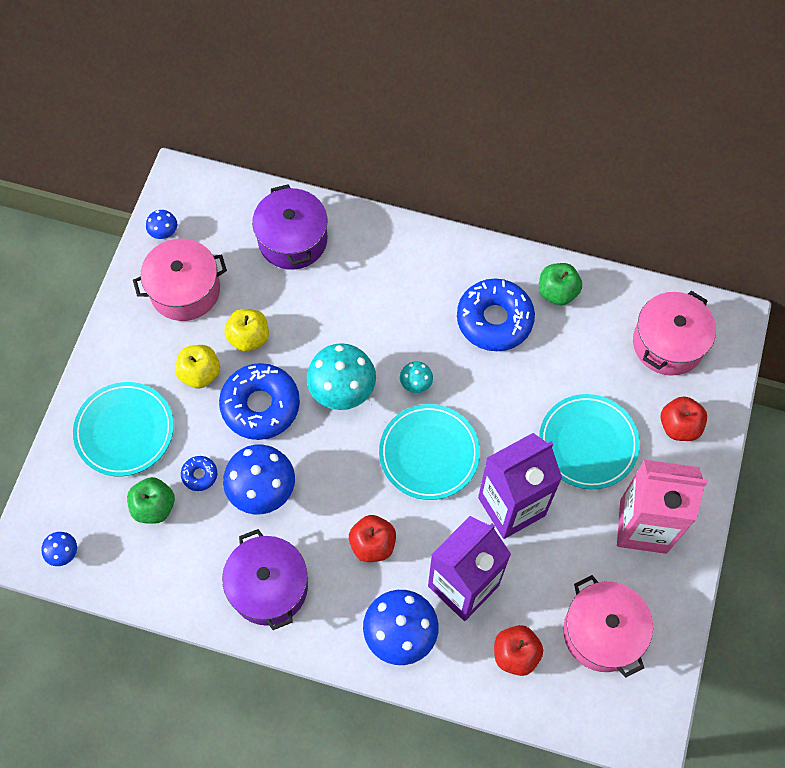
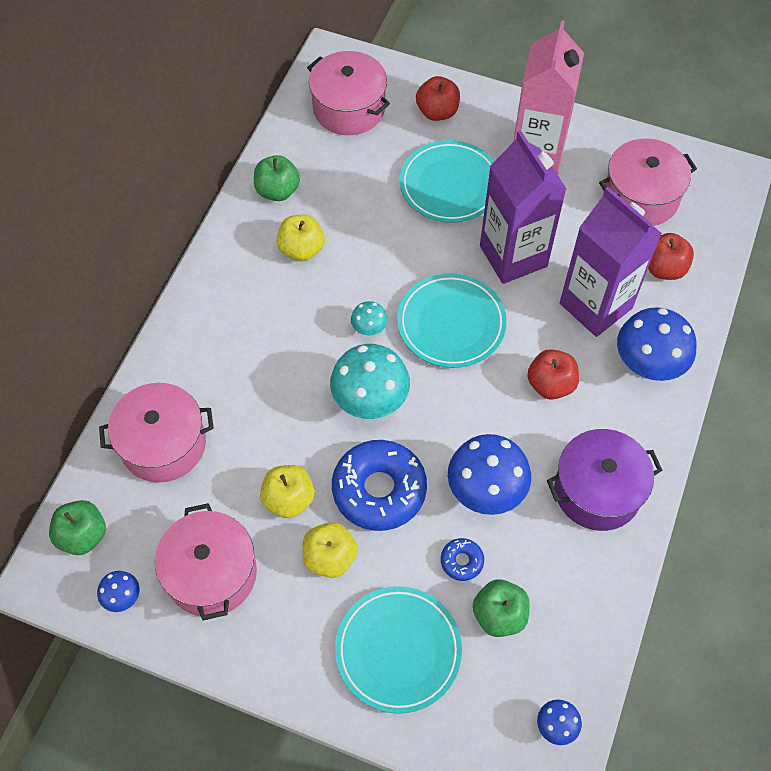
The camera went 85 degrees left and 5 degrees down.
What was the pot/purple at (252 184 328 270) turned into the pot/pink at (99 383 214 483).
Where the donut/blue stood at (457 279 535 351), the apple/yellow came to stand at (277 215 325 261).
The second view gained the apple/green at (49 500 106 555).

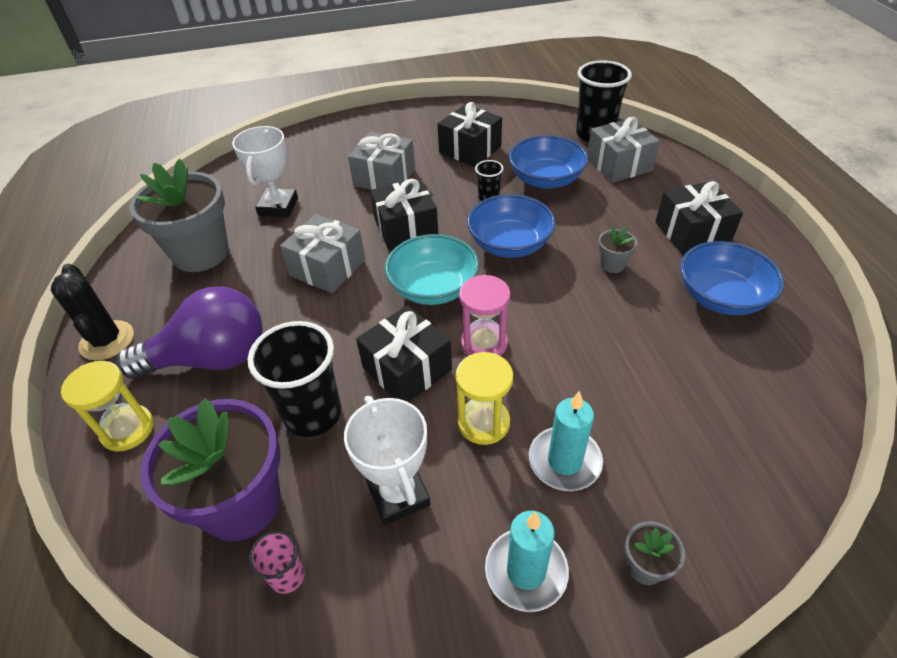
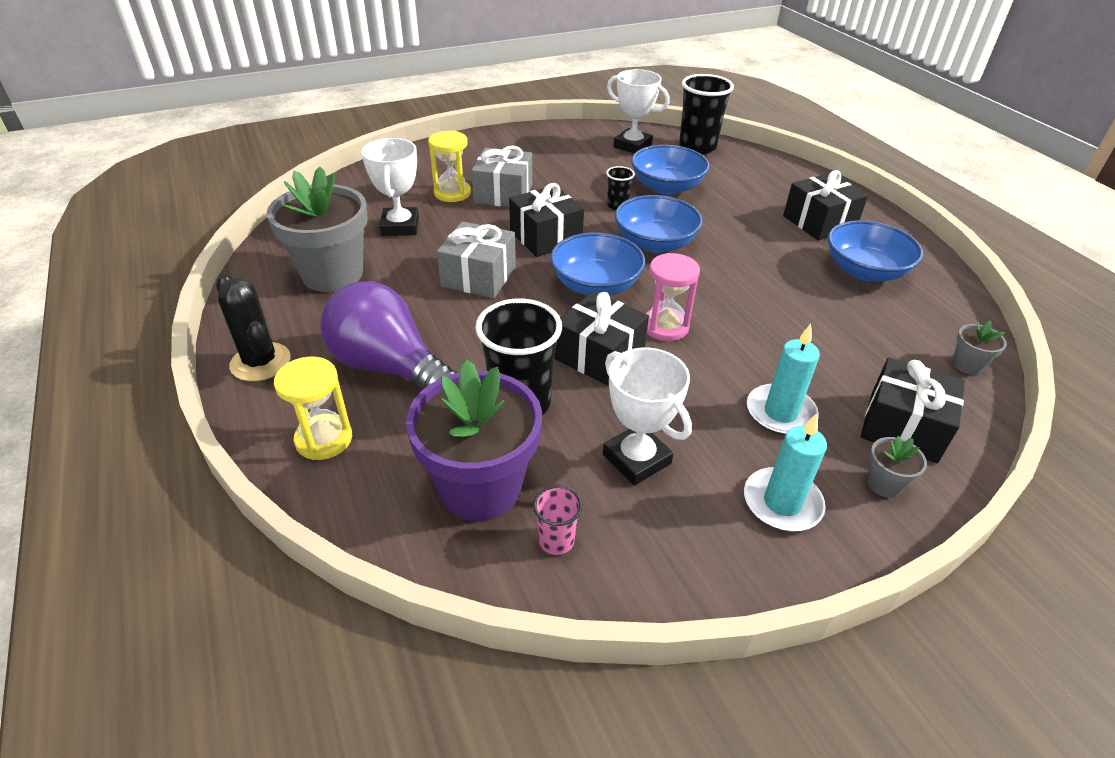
The camera went 15 degrees left and 5 degrees down.
The gift/black ended up elsewhere, having gone from (437 102 502 167) to (861 357 965 463).
The second view lost the gift/grey at (587 116 660 183).
The flower pot/grey ended up elsewhere, having gone from (598 227 637 273) to (952 321 1007 375).
What was the bowl/turquoise at (385 234 479 305) turned into the bowl/blue at (550 232 645 296).
The light bulb/purple at (117 286 263 379) ended up facing another way, 120 degrees counterclockwise from before.
The hourglass/yellow ended up elsewhere, having gone from (456 352 513 445) to (428 131 471 202).
The second view gained the trophy/white at (607 69 670 154).

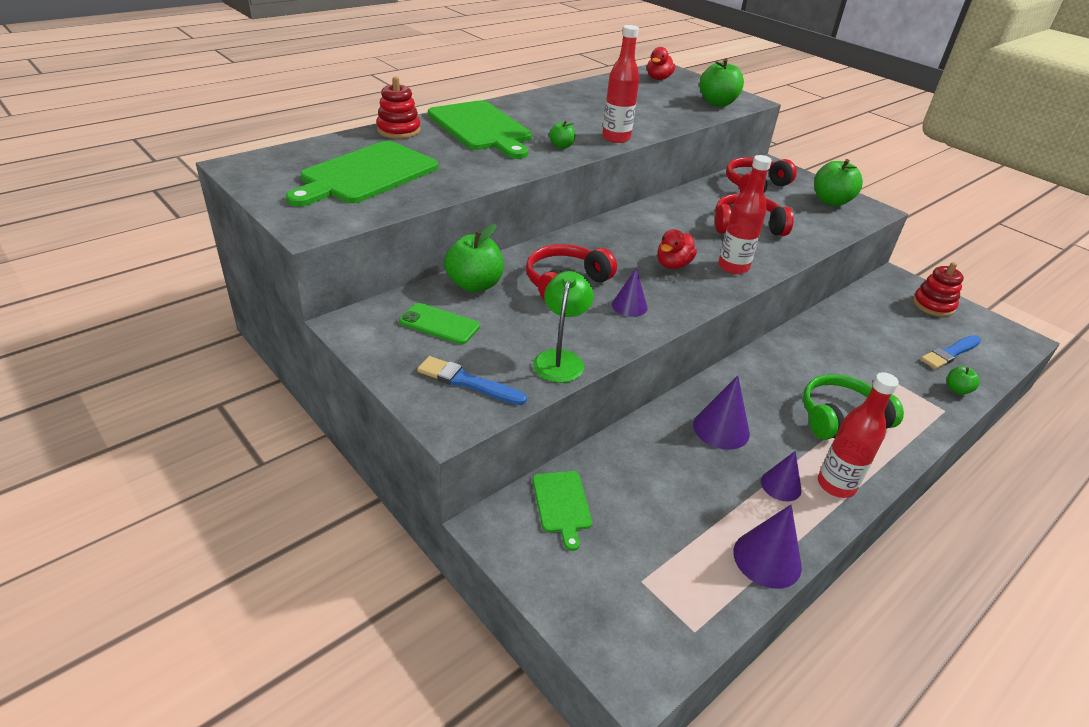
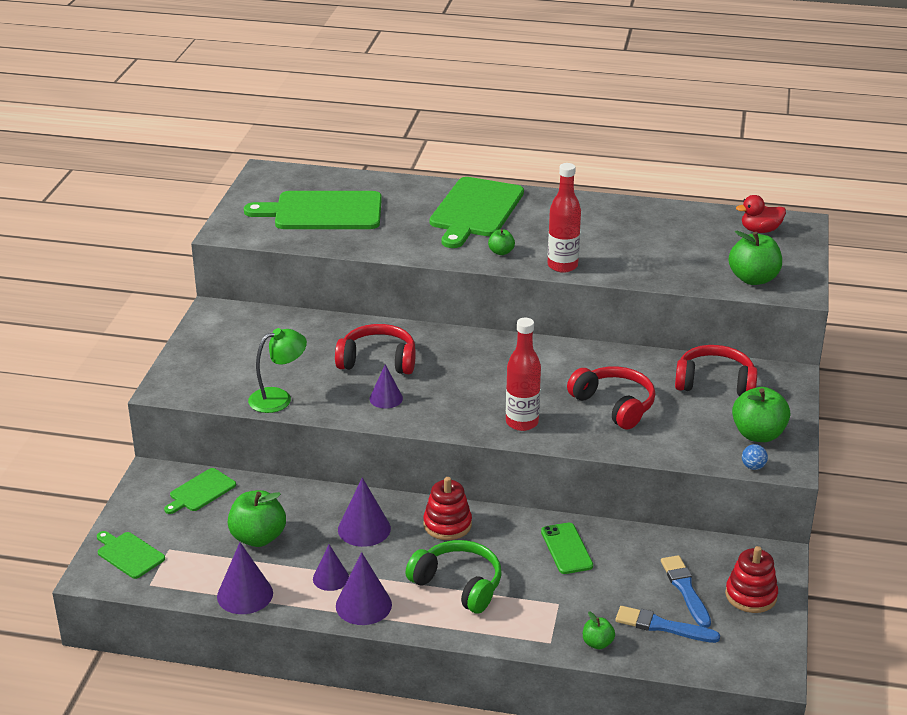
The camera went 55 degrees right and 5 degrees down.
The stacking toy/red ended up elsewhere, having gone from (376 76 421 139) to (423 477 472 540).
The apple/green ended up elsewhere, having gone from (444 224 504 292) to (228 490 286 547).
The second view lost the duck/red at (657 229 697 269).
The phone/green ended up elsewhere, having gone from (399 303 480 344) to (541 523 593 574).
The brush/blue ended up elsewhere, having gone from (417 356 527 405) to (661 555 711 628).
Where the bottle/red stood at (818 372 899 498), the cone/purple came to stand at (336 552 392 625).
The second view gained the ball/blue at (742 444 768 470).
The second view gained the cutting board/green at (97 531 165 579).

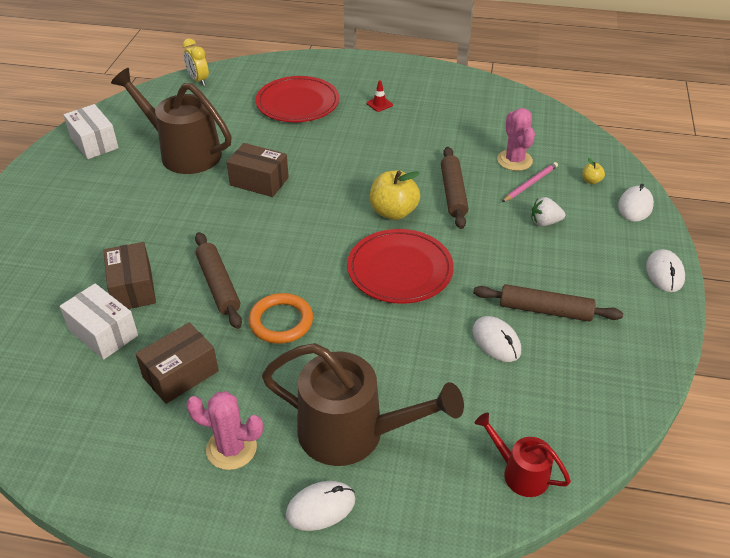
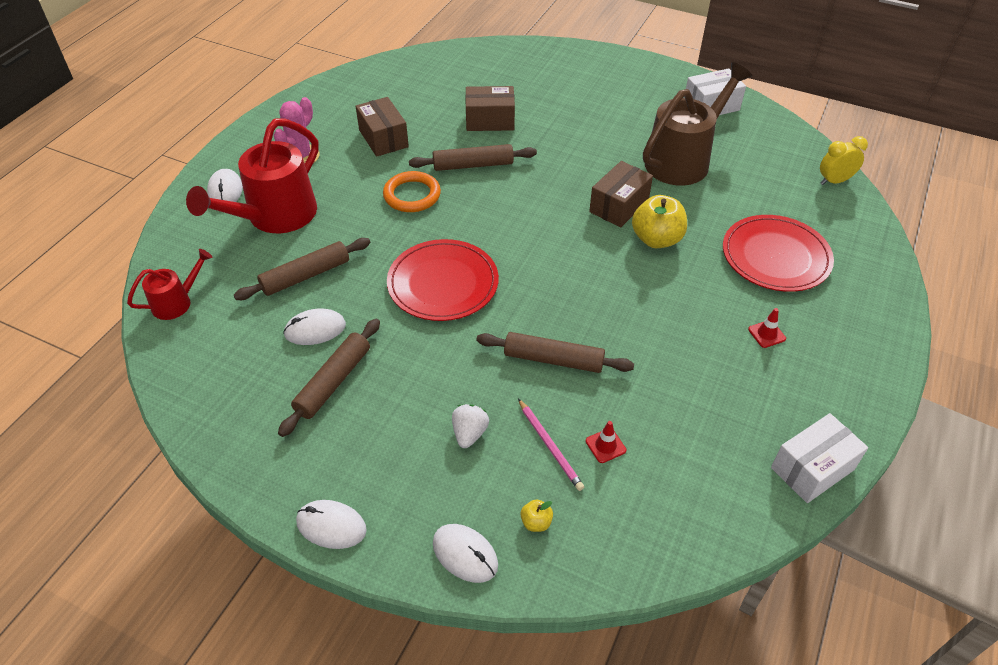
The camera went 105 degrees right and 5 degrees up.
Where the cactus/pink stood at (497 108 535 171), the traffic cone/red came to stand at (586 421 626 463).
The apple/yellow ended up elsewhere, having gone from (370 170 420 220) to (632 195 687 248).
The box/white ended up elsewhere, having gone from (60 283 138 360) to (771 413 868 503).
What was the watering can/brown at (262 343 464 466) turned into the watering can/red at (186 118 319 233).
The second view gained the rolling pin/brown at (234 238 370 300).

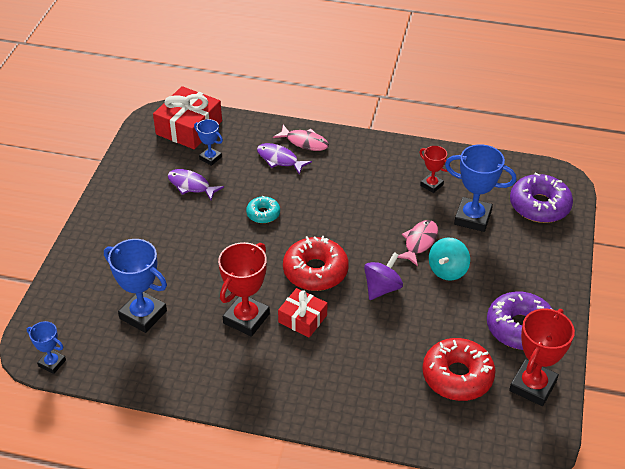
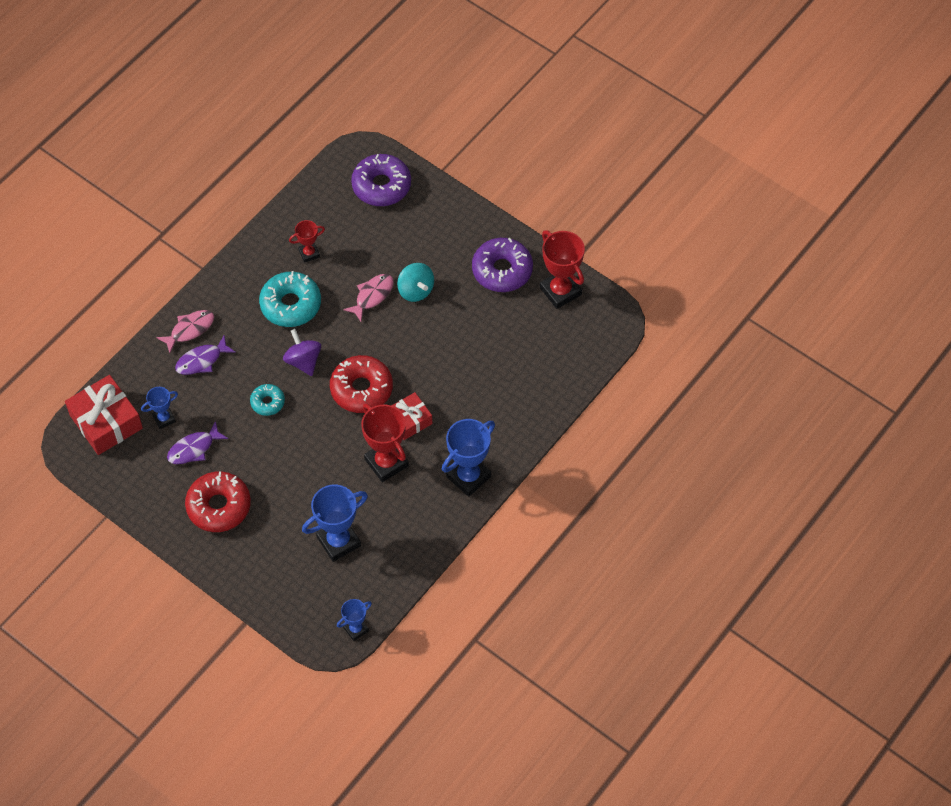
The camera went 65 degrees left and 15 degrees up.
The trophy/blue ended up elsewhere, having gone from (445 144 516 232) to (442 419 495 497).
The fish/pink at (398 220 438 266) ended up facing another way, 75 degrees clockwise from before.
The spinning top/purple ended up elsewhere, having gone from (364 252 403 300) to (283 329 321 376).
The donut/red ended up elsewhere, having gone from (422 338 495 401) to (185 471 251 532).
The second view gained the donut/turquoise at (259 271 321 327).

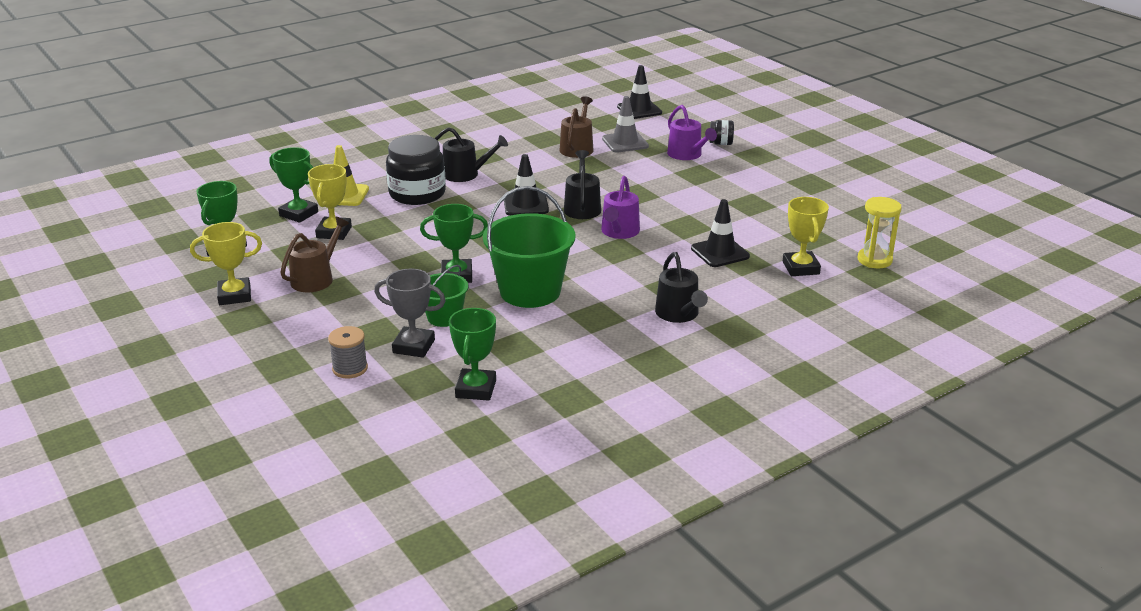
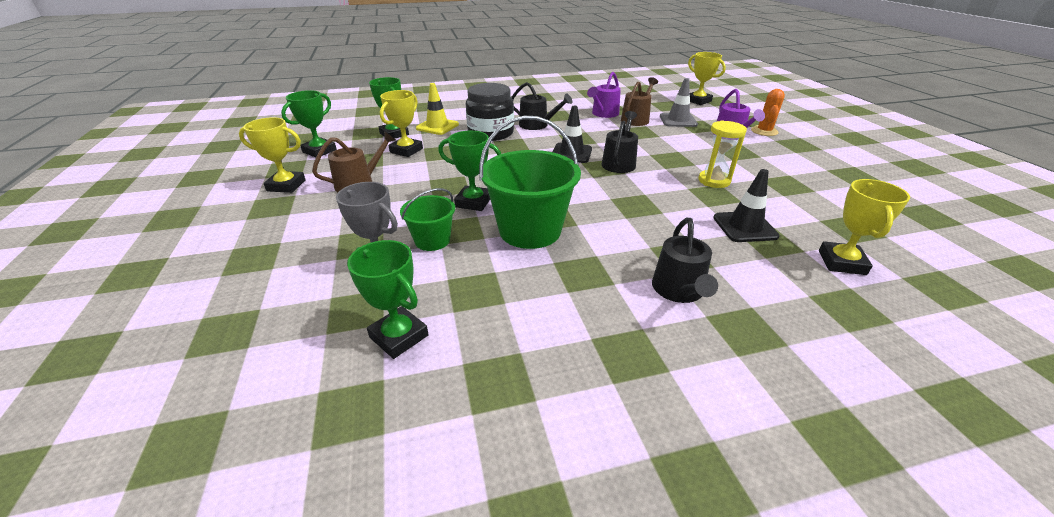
The camera went 20 degrees right and 5 degrees up.
Where the traffic cone/black stood at (617 65 662 119), the trophy/yellow came to stand at (688 52 726 105).
Where the jar/black stood at (709 120 734 145), the cactus/orange came to stand at (751 89 785 136).
The watering can/purple ended up elsewhere, having gone from (601 176 640 239) to (587 72 621 118).
The hourglass/yellow ended up elsewhere, having gone from (858 197 902 268) to (698 121 747 188).
The trophy/green at (449 308 496 401) ended up facing another way, 75 degrees counterclockwise from before.
The second view lost the spool/grey at (328 326 368 379).

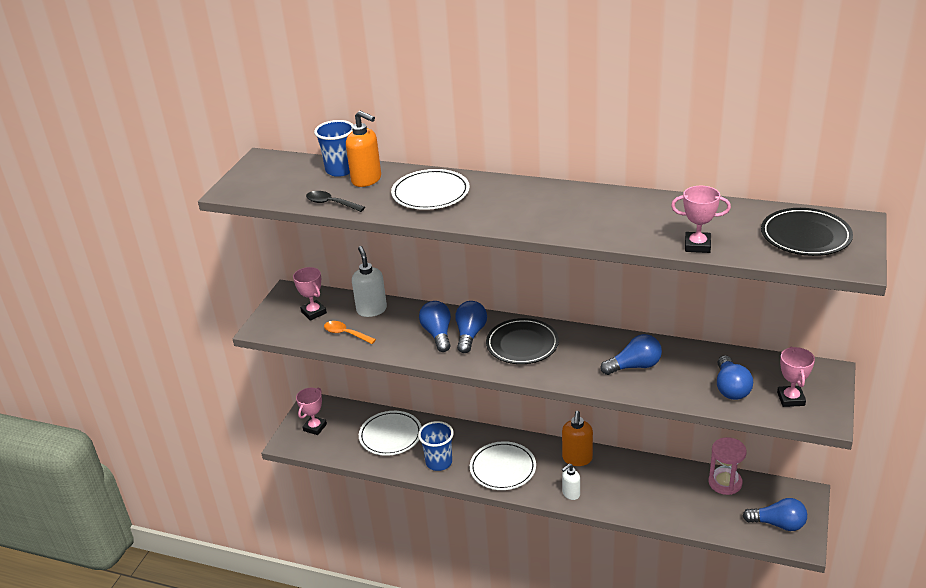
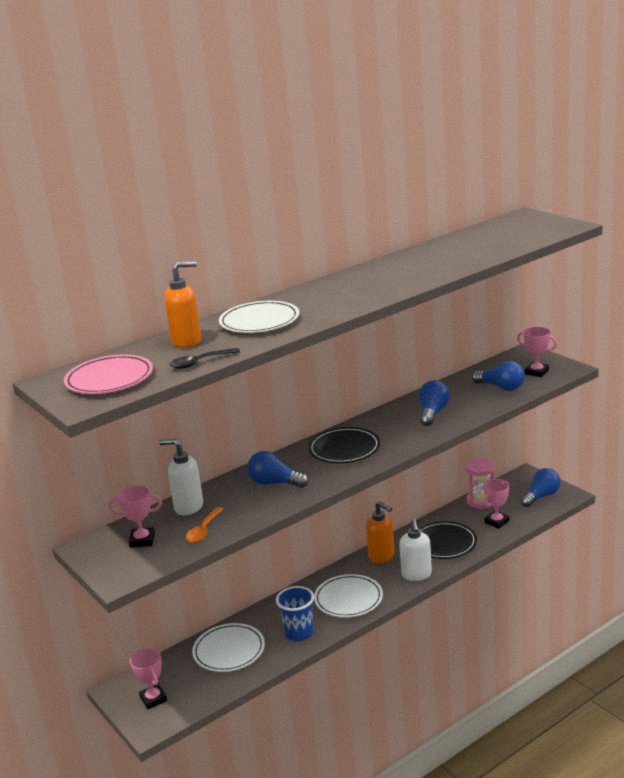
The camera went 55 degrees left and 10 degrees down.
The second view lost the cup/blue at (314 120 353 177).
The trophy/pink ended up elsewhere, having gone from (671 186 731 253) to (483 479 509 529).
The plate/black ended up elsewhere, having gone from (761 208 853 256) to (419 521 477 559).
The second view lost the light bulb/blue at (455 301 487 353).
The spoon/orange at (324 321 376 344) ended up facing another way, 45 degrees counterclockwise from before.
The size of the soap dispenser/white at (562 463 580 500) changed by a factor of 1.58.
The second view gained the plate/pink at (64 354 153 394).

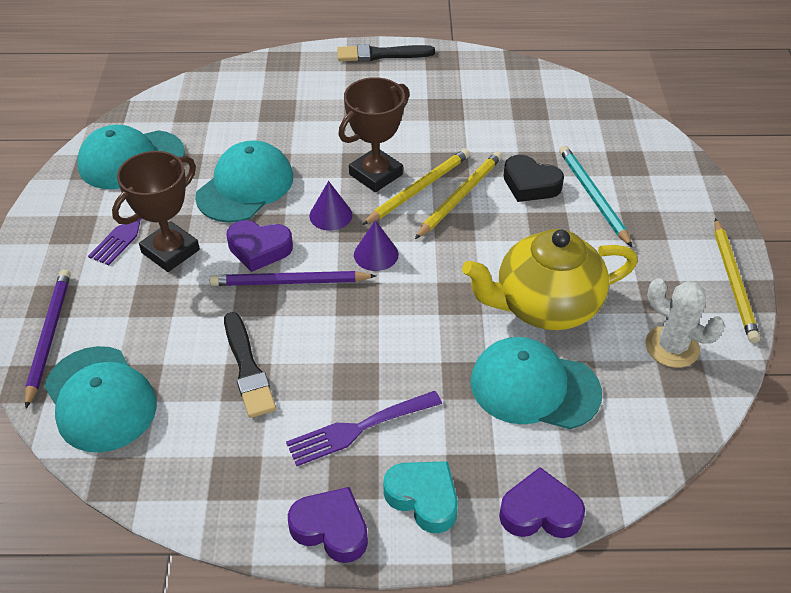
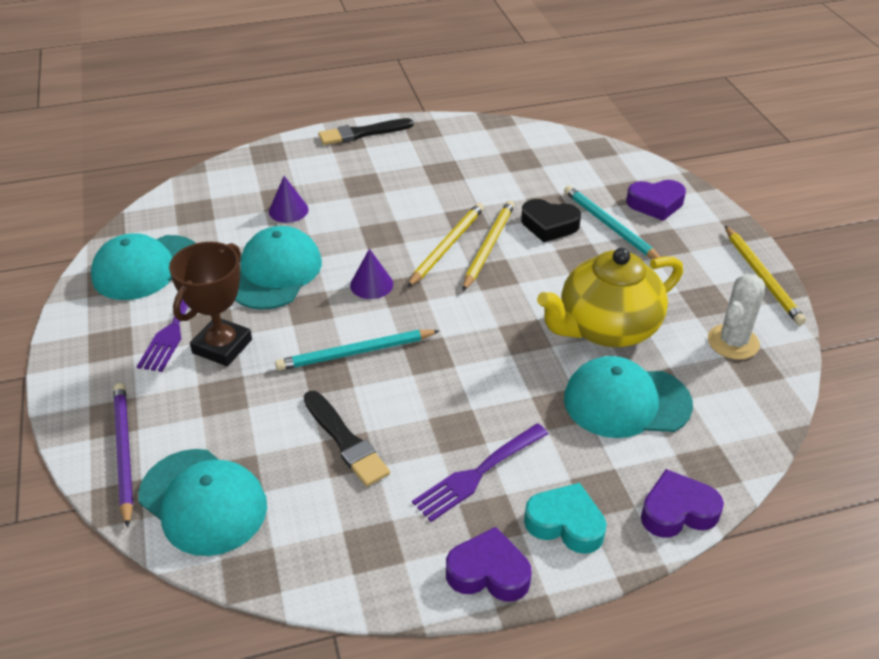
The camera went 15 degrees left and 5 degrees down.
The second view lost the trophy/brown at (338 77 409 192).
The heart/purple ended up elsewhere, having gone from (226 220 293 272) to (626 180 686 221).
The cone/purple ended up elsewhere, having gone from (354 220 398 271) to (269 176 309 223).
What was the pencil/purple at (210 271 376 286) turned into the pencil/turquoise at (275 330 440 370).
The cactus/white at (645 278 725 368) ended up facing another way, 75 degrees counterclockwise from before.

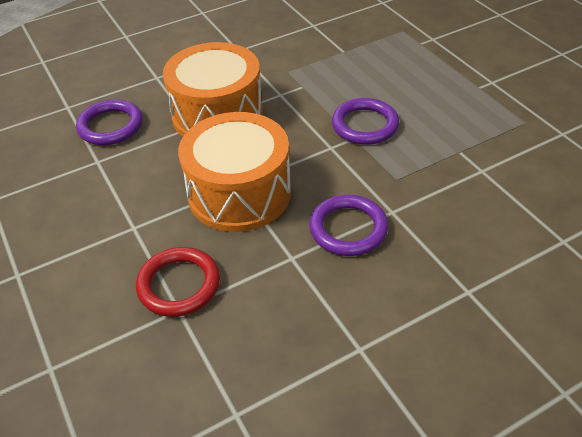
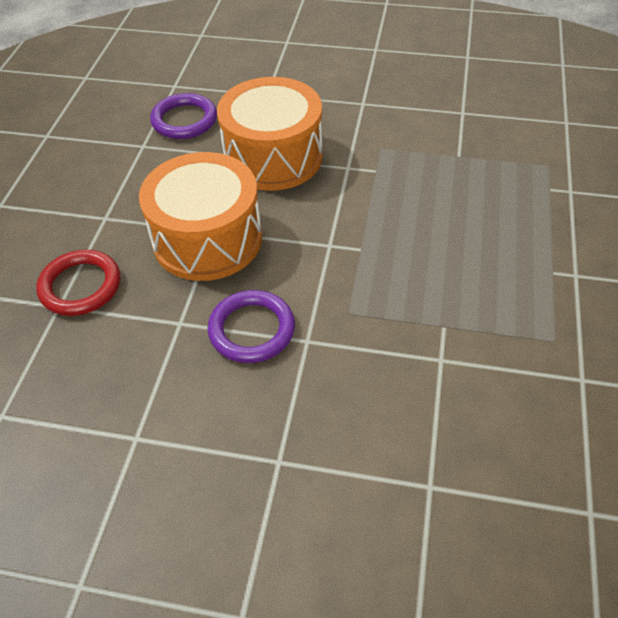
The camera went 40 degrees right and 5 degrees up.
The second view lost the ring/purple at (332 98 399 145).

